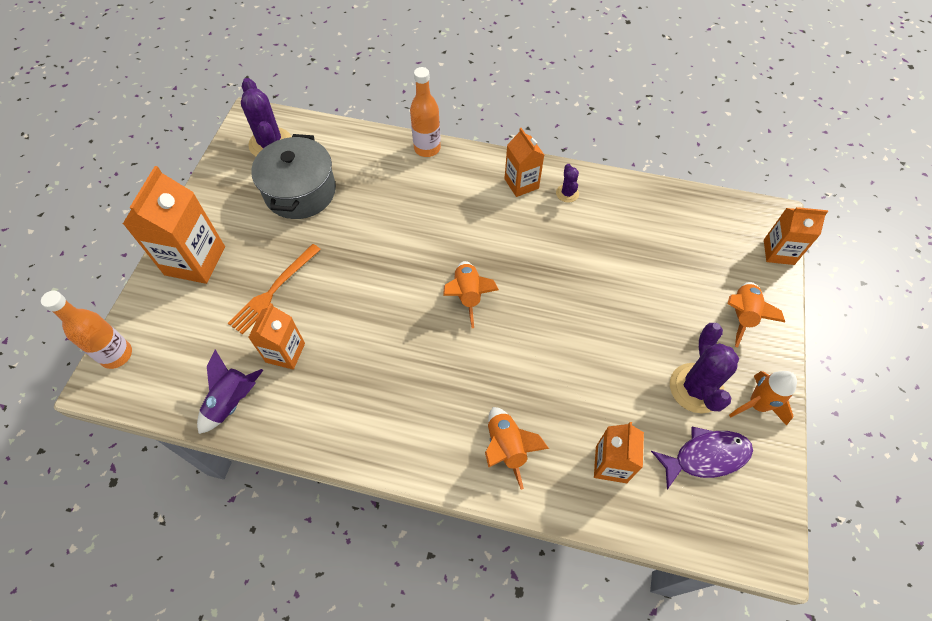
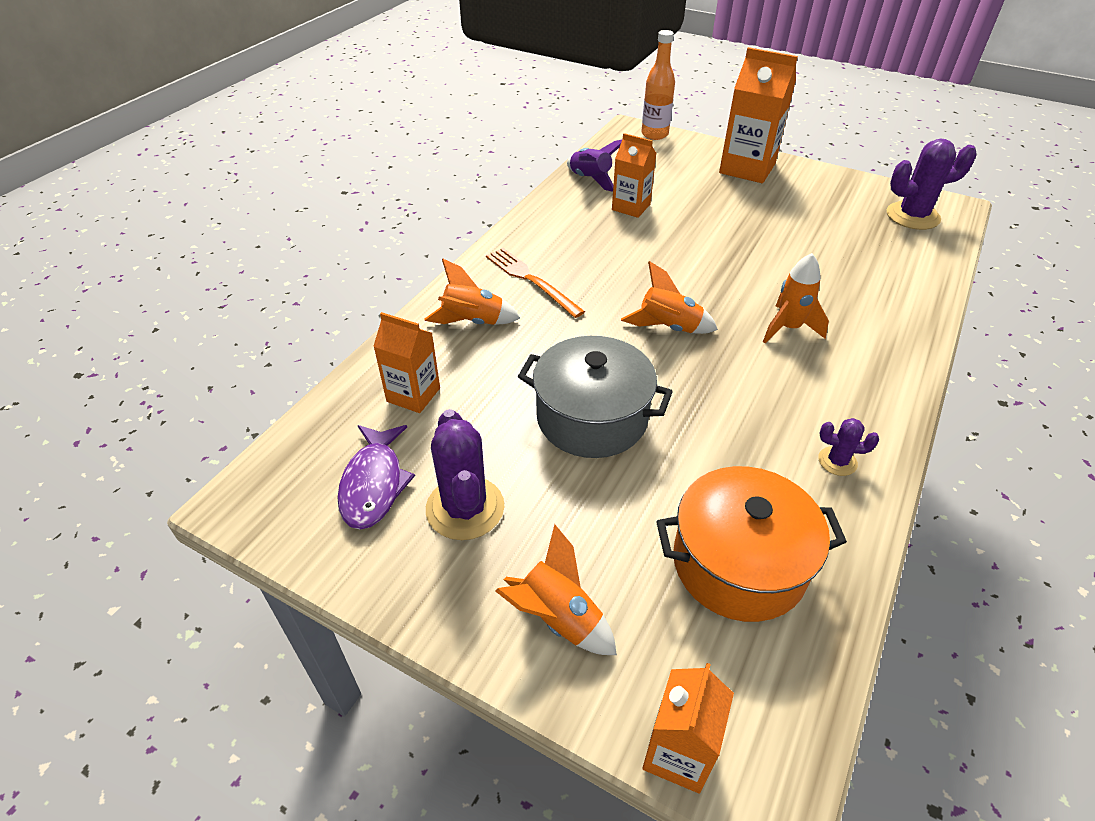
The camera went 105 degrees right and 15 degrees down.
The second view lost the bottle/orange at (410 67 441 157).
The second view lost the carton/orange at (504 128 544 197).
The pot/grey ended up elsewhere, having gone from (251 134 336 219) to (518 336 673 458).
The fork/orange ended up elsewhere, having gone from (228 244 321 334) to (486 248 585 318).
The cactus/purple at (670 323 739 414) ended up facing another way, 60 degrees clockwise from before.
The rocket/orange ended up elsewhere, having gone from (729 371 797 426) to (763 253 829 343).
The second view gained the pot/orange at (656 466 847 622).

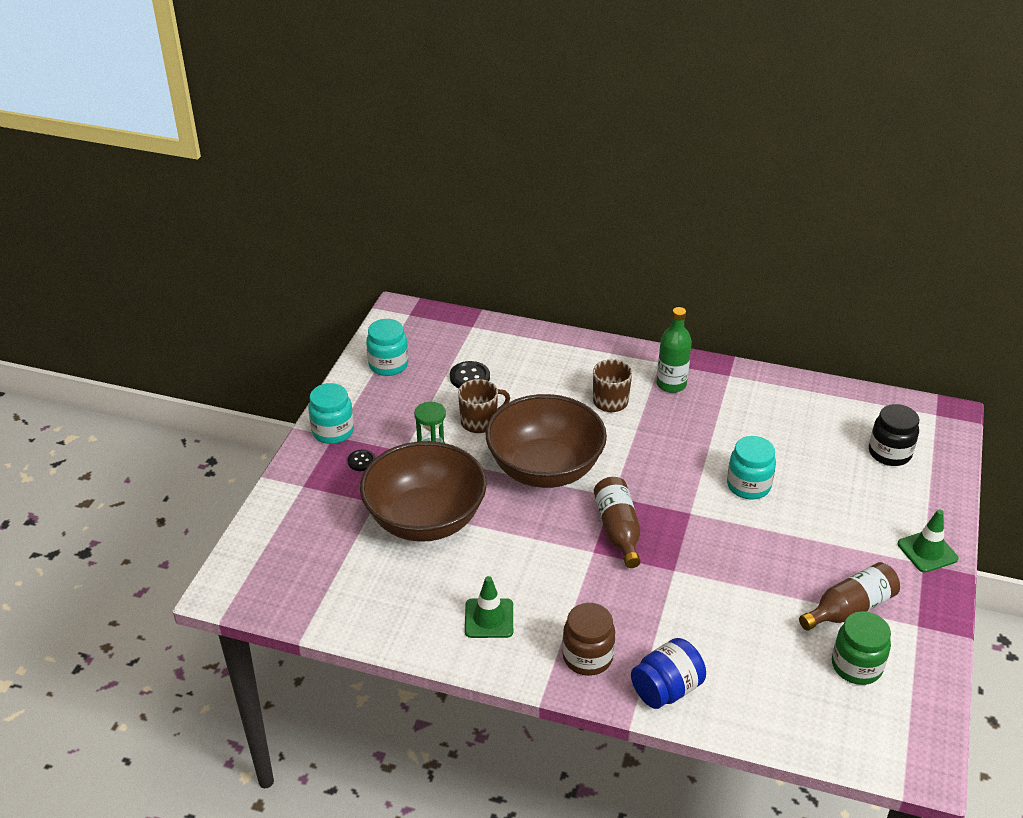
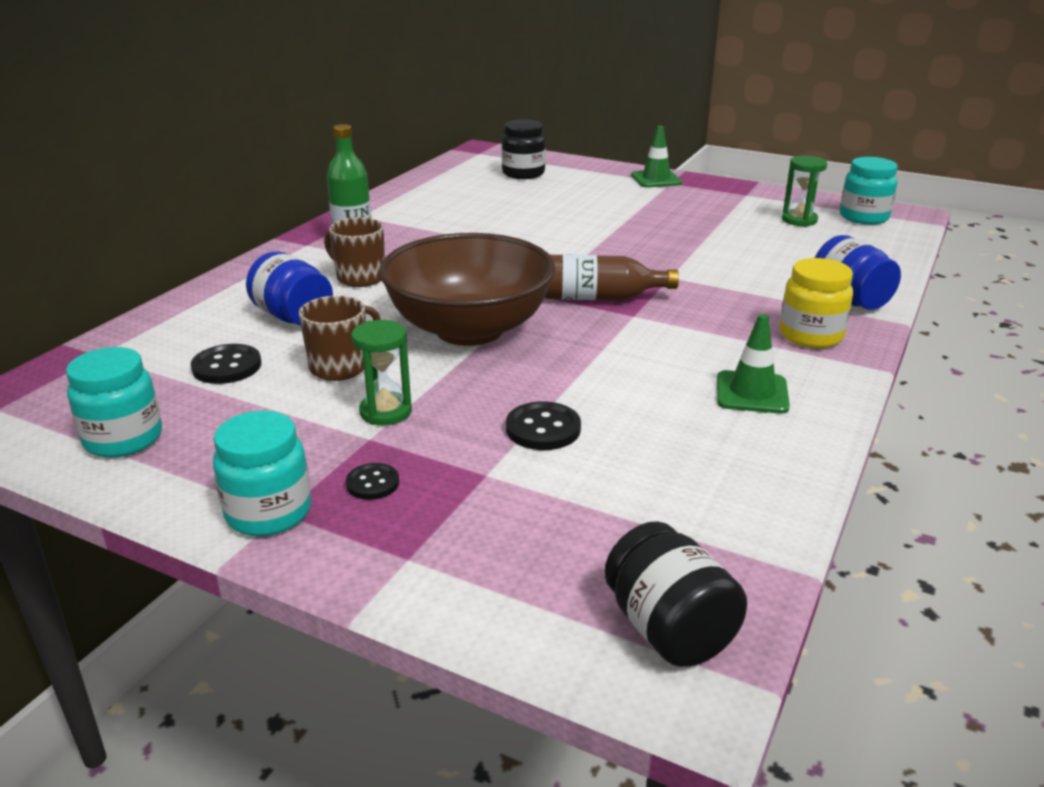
The camera went 80 degrees left and 10 degrees down.
The mug/brown at (458 379 510 433) ended up facing another way, 60 degrees clockwise from before.
The jar/turquoise ended up elsewhere, having gone from (727 436 776 499) to (840 157 898 225).
Where the bowl/brown stood at (360 441 487 542), the button/black came to stand at (506 401 581 450).
The second view lost the bottle/brown at (799 562 900 631).
What was the jar/brown at (562 603 615 676) turned into the jar/yellow at (779 258 853 348).
Where the jar/green stood at (832 611 891 685), the hourglass/green came to stand at (782 156 827 227).
The second view gained the jar/blue at (246 252 333 325).
The second view gained the jar/black at (604 521 747 667).

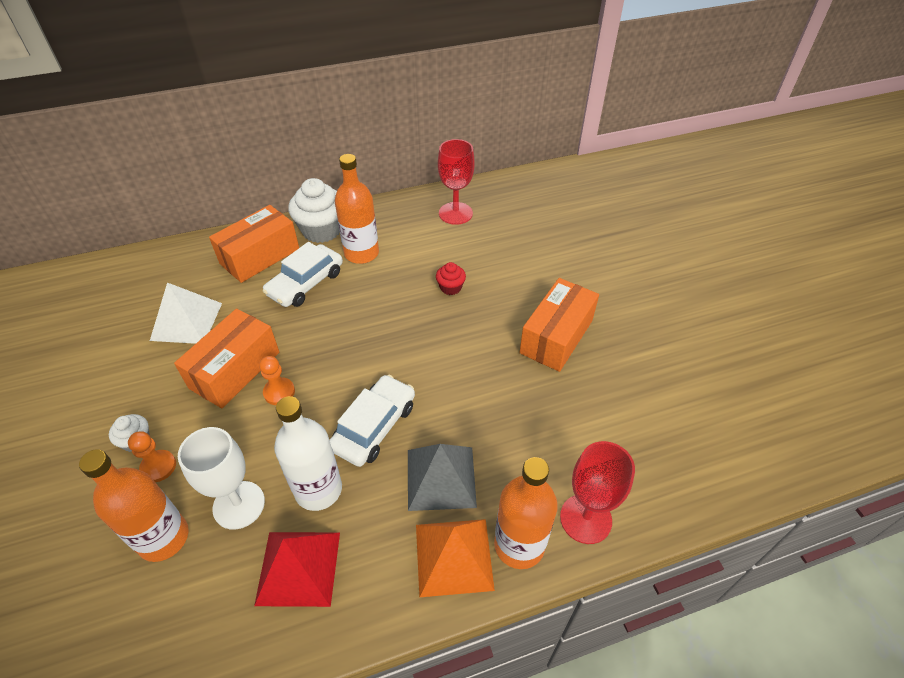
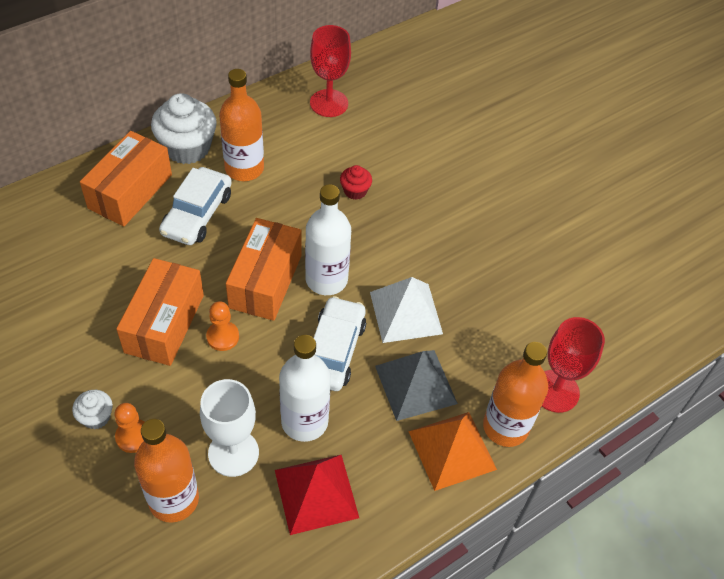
The camera went 20 degrees left and 5 degrees up.
The box/orange ended up elsewhere, having gone from (519 278 599 372) to (226 218 302 321).
The pyramid/white ended up elsewhere, having gone from (150 282 222 344) to (370 277 443 343).
The second view gained the bottle/white at (305 184 351 295).

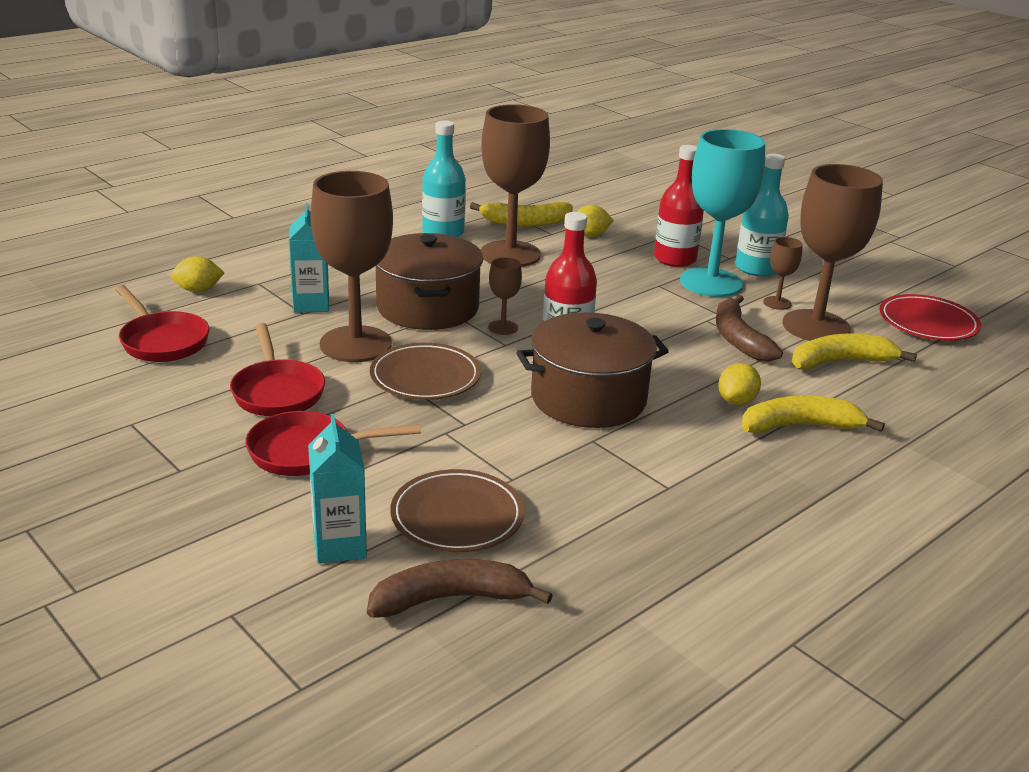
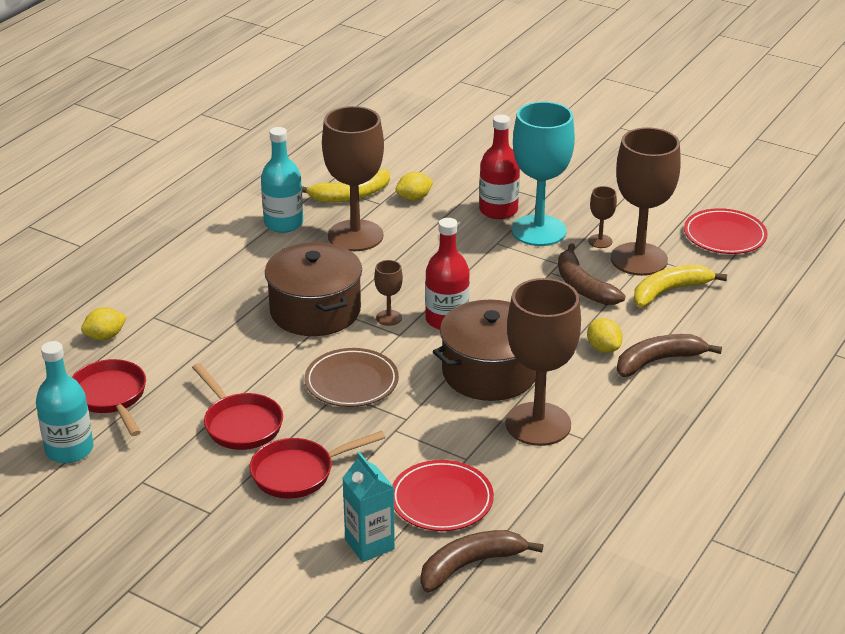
The camera went 15 degrees left and 5 degrees up.
The bottle/turquoise ended up elsewhere, having gone from (735 153 789 276) to (36 341 93 463).
The goblet/brown ended up elsewhere, having gone from (310 171 393 362) to (506 278 581 446).
The second view lost the carton/turquoise at (289 203 329 313).
The pan/red at (115 285 210 362) ended up facing another way, 150 degrees counterclockwise from before.
The lemon/yellow at (718 363 761 405) ended up facing another way, 45 degrees counterclockwise from before.
What was the banana/yellow at (741 396 885 434) turned into the banana/brown at (617 334 722 377).
What was the plate/brown at (390 469 524 552) turned into the plate/red at (392 460 494 531).

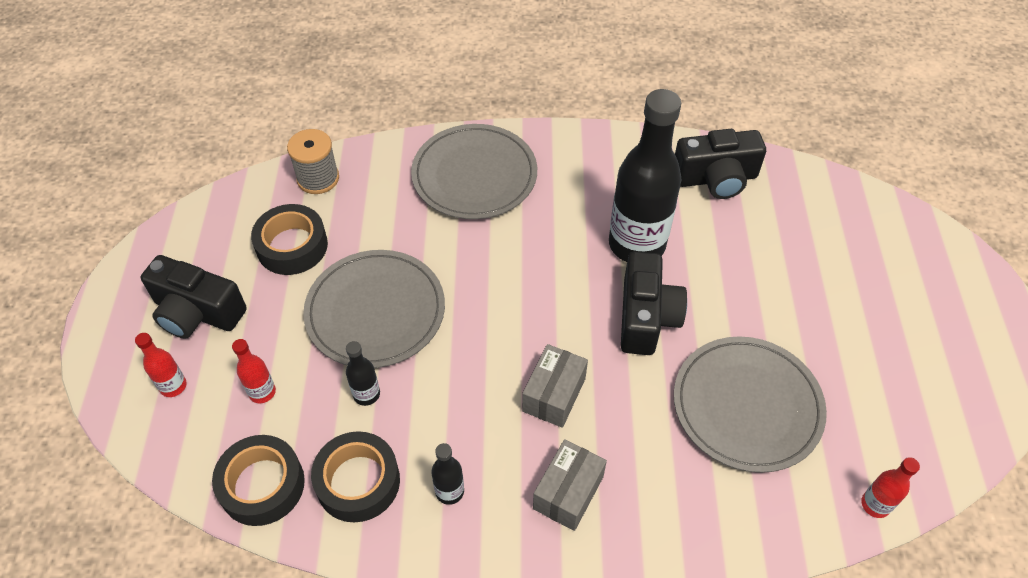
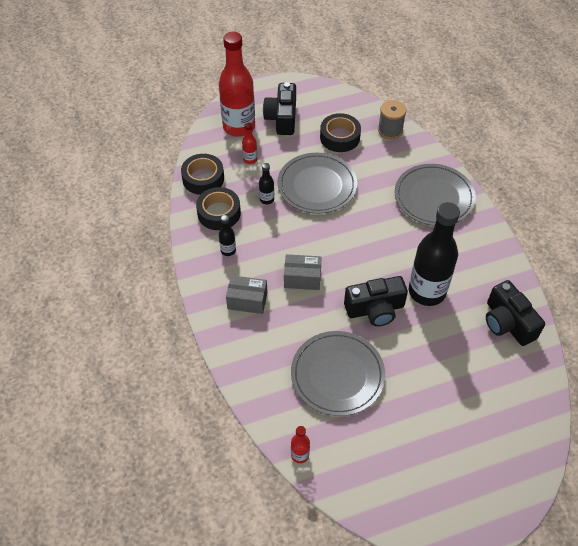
The camera went 70 degrees right and 0 degrees up.
The size of the bottle/red at (135 333 187 397) changed by a factor of 2.37.

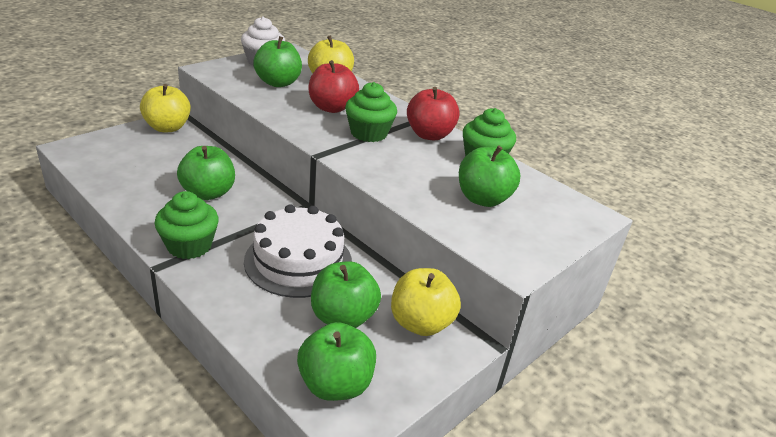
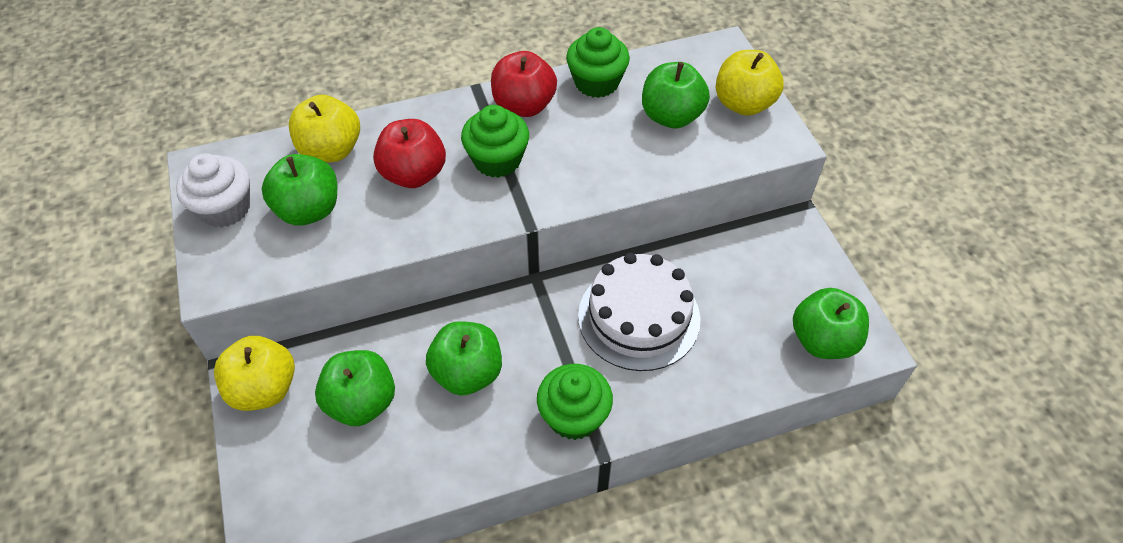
The camera went 60 degrees left and 20 degrees up.
The apple/green ended up elsewhere, having gone from (311 261 381 328) to (315 350 395 426).
The apple/yellow ended up elsewhere, having gone from (391 268 461 336) to (716 50 784 116).

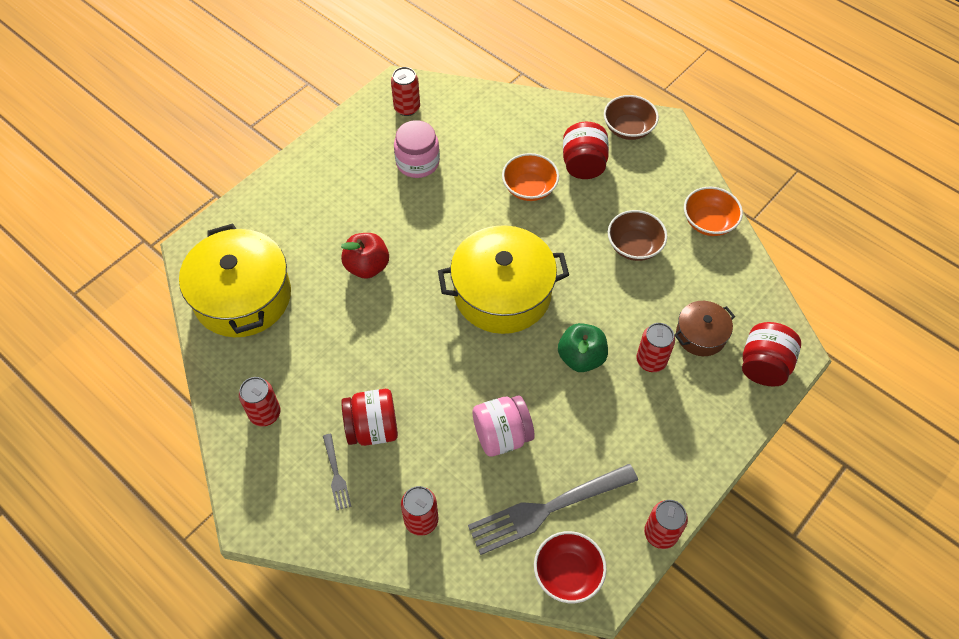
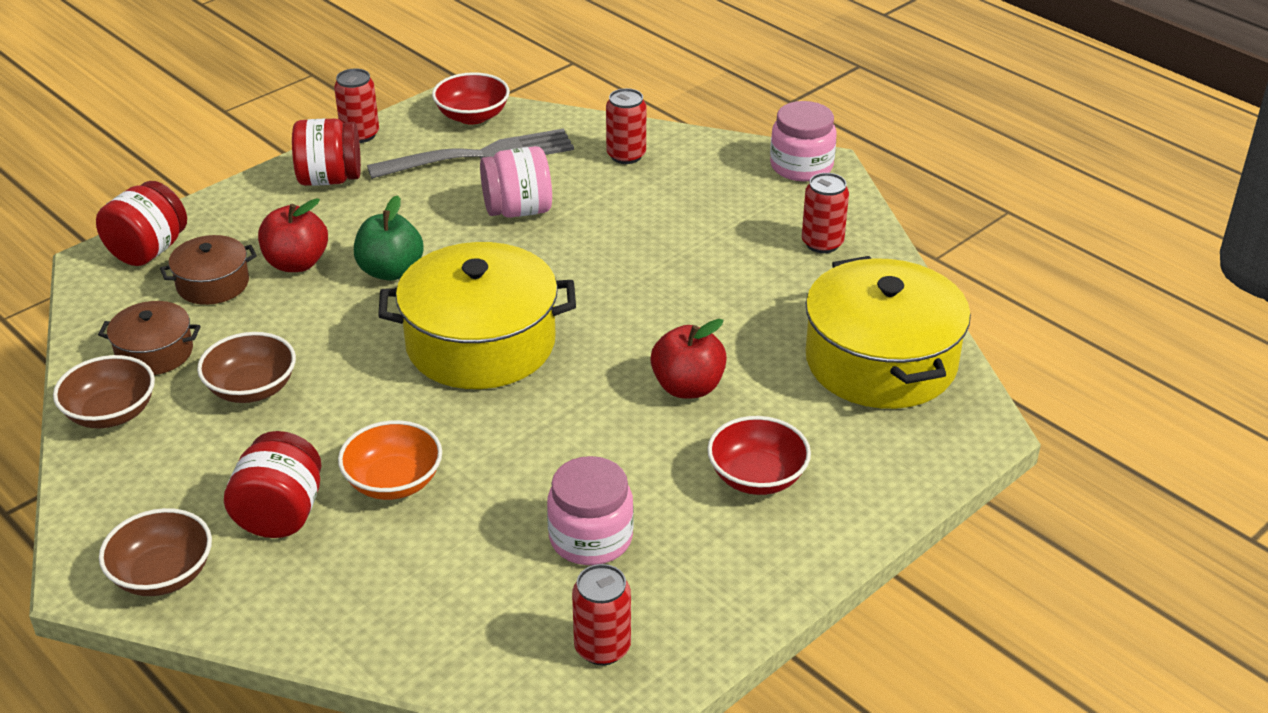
The camera went 175 degrees left and 20 degrees down.
What was the bowl/orange at (684 187 743 236) turned into the bowl/brown at (53 355 155 428).
Where the can/red stood at (636 323 675 372), the apple/red came to stand at (258 198 328 272).
The jar/red ended up elsewhere, having gone from (341 389 398 446) to (292 118 361 186).
The second view lost the fork/grey at (323 434 351 510).
The second view gained the jar/pink at (770 101 837 181).
The second view gained the pot/brown at (98 301 201 375).
The second view gained the bowl/red at (707 416 811 495).

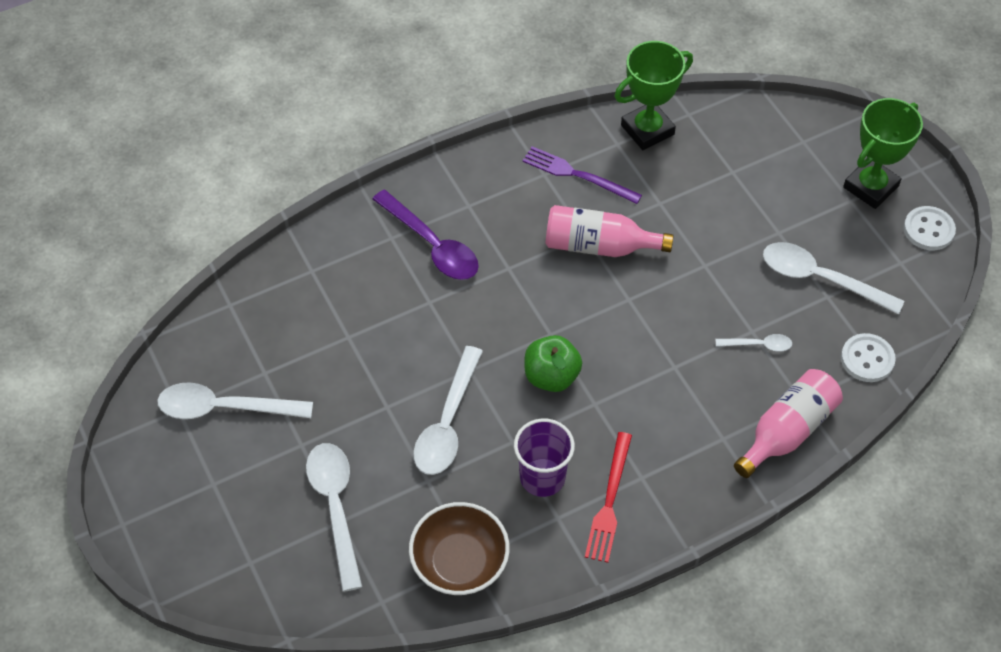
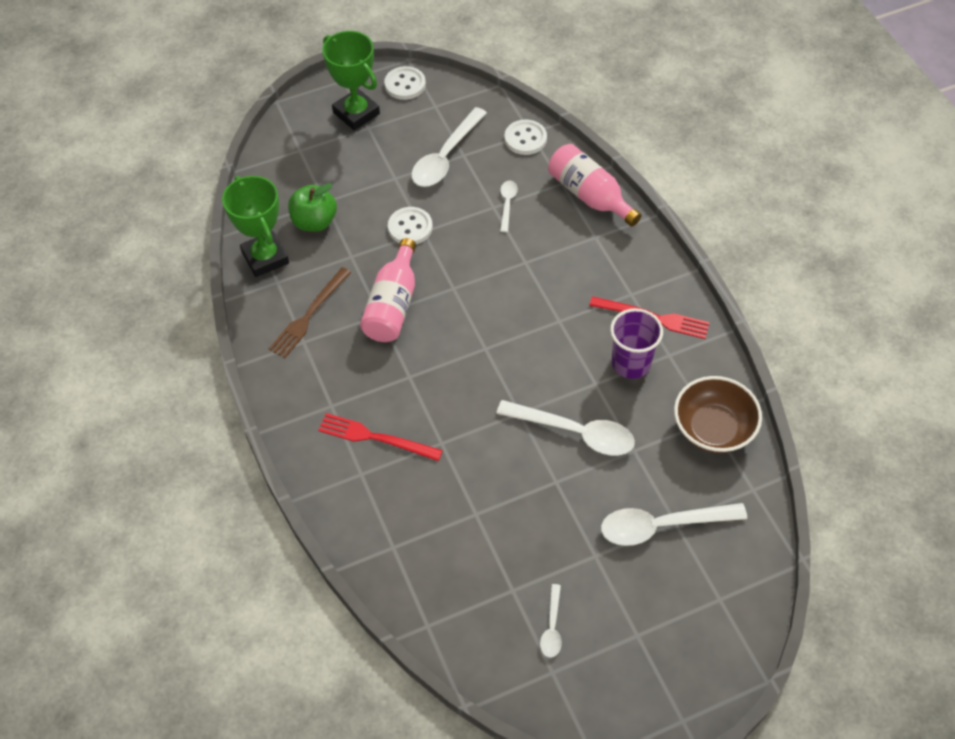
The camera went 85 degrees left and 0 degrees up.
What was the fork/purple at (522 146 642 204) turned into the fork/brown at (269 267 351 358).
Where the spoon/purple stood at (373 190 479 280), the fork/red came to stand at (318 413 443 461).
The apple/green ended up elsewhere, having gone from (524 335 582 392) to (288 183 337 232).
The size of the spoon/white at (157 382 313 419) changed by a factor of 0.51.
The second view gained the button/white at (388 207 433 244).

